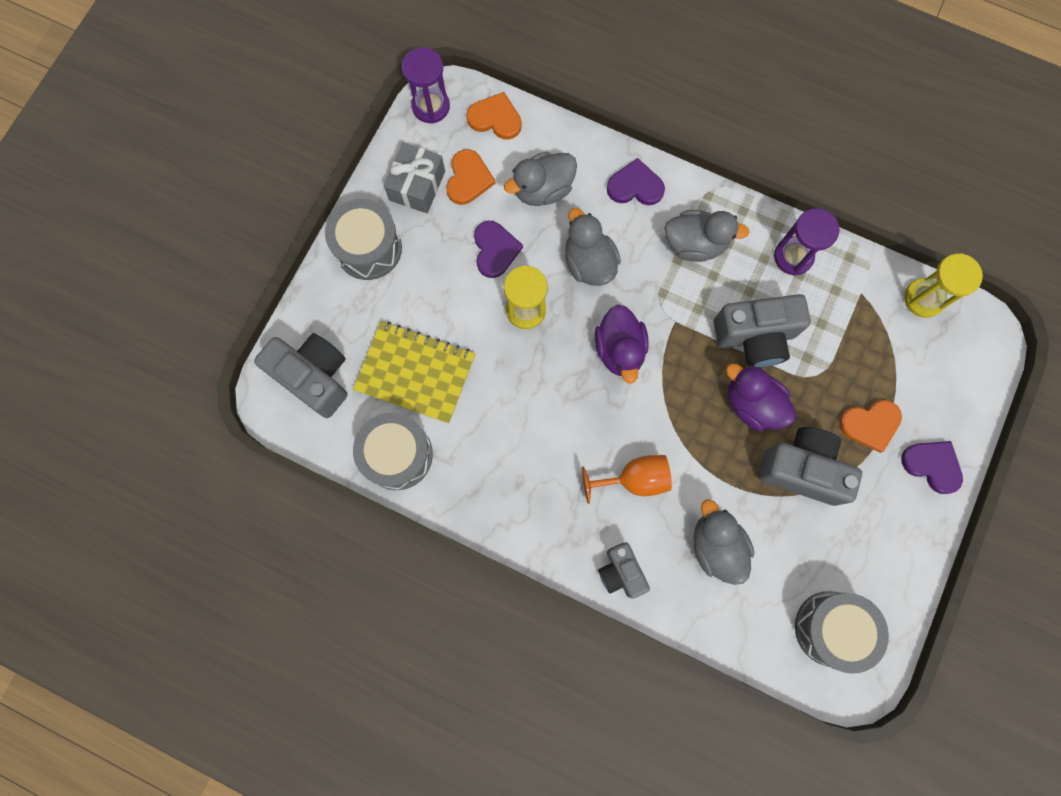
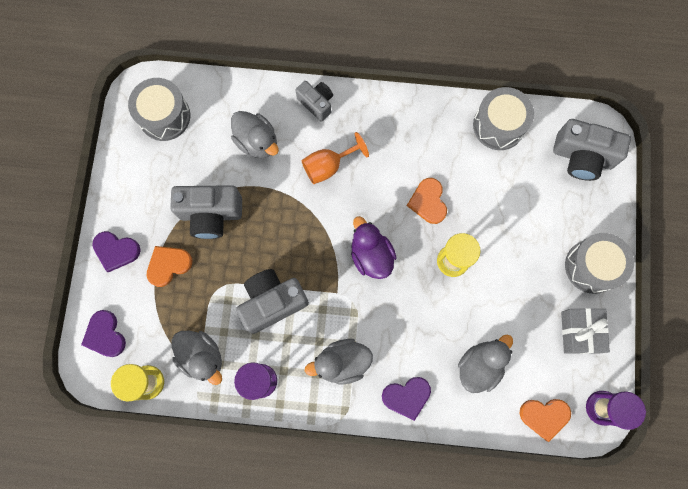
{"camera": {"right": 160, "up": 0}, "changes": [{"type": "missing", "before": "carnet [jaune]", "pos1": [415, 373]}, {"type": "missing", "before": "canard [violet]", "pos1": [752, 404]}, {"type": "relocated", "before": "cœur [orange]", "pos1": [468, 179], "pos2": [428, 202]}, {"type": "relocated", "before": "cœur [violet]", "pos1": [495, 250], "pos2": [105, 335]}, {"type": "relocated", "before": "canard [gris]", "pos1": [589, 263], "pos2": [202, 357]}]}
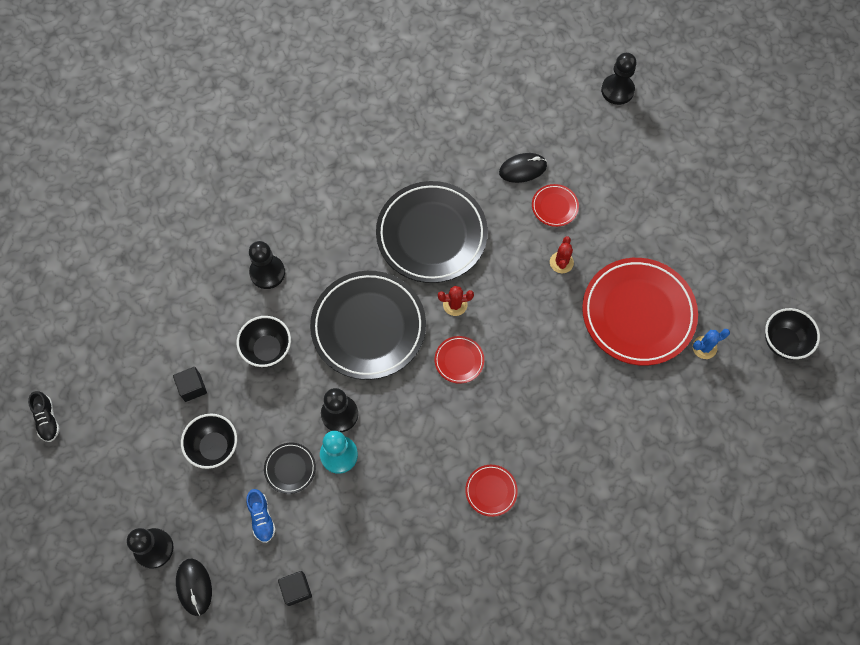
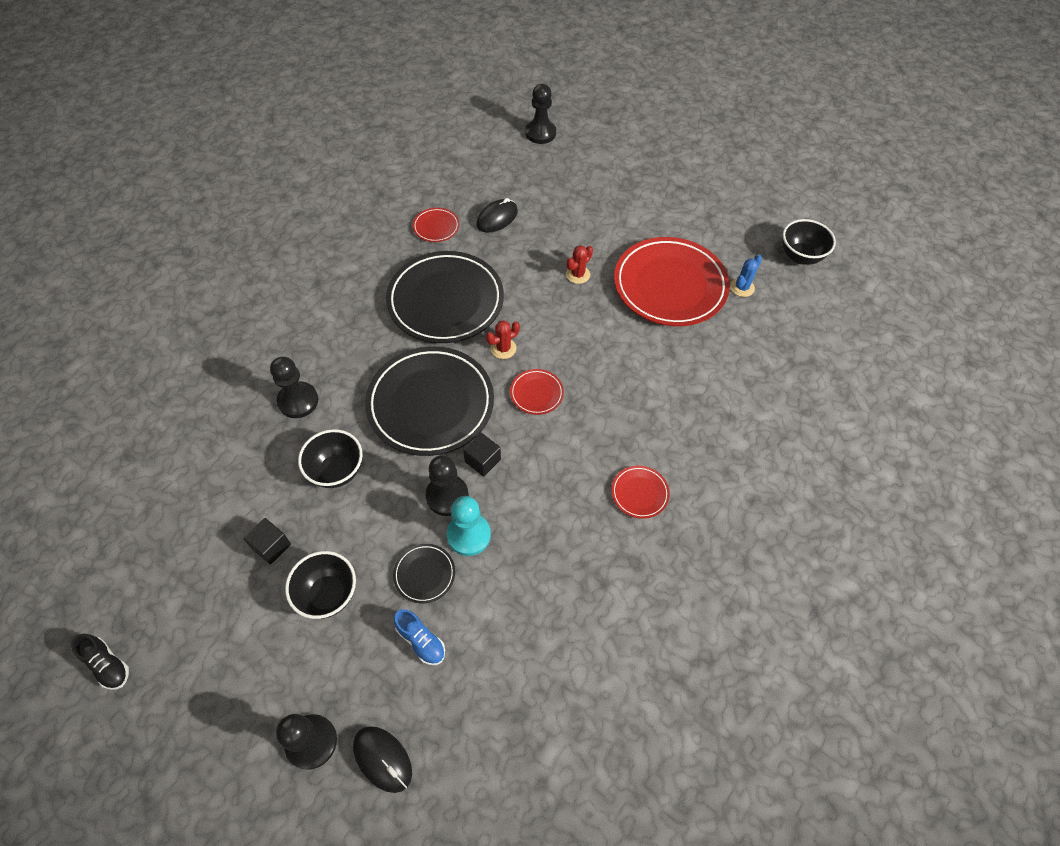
{"camera": {"right": -30, "up": -10}, "changes": [{"type": "relocated", "before": "cube [noir]", "pos1": [296, 589], "pos2": [482, 460]}, {"type": "relocated", "before": "assiette [rouge]", "pos1": [554, 206], "pos2": [436, 227]}, {"type": "spun", "before": "cactus [rouge]", "pos1": [561, 262], "pos2": [578, 274], "turn": 60}]}
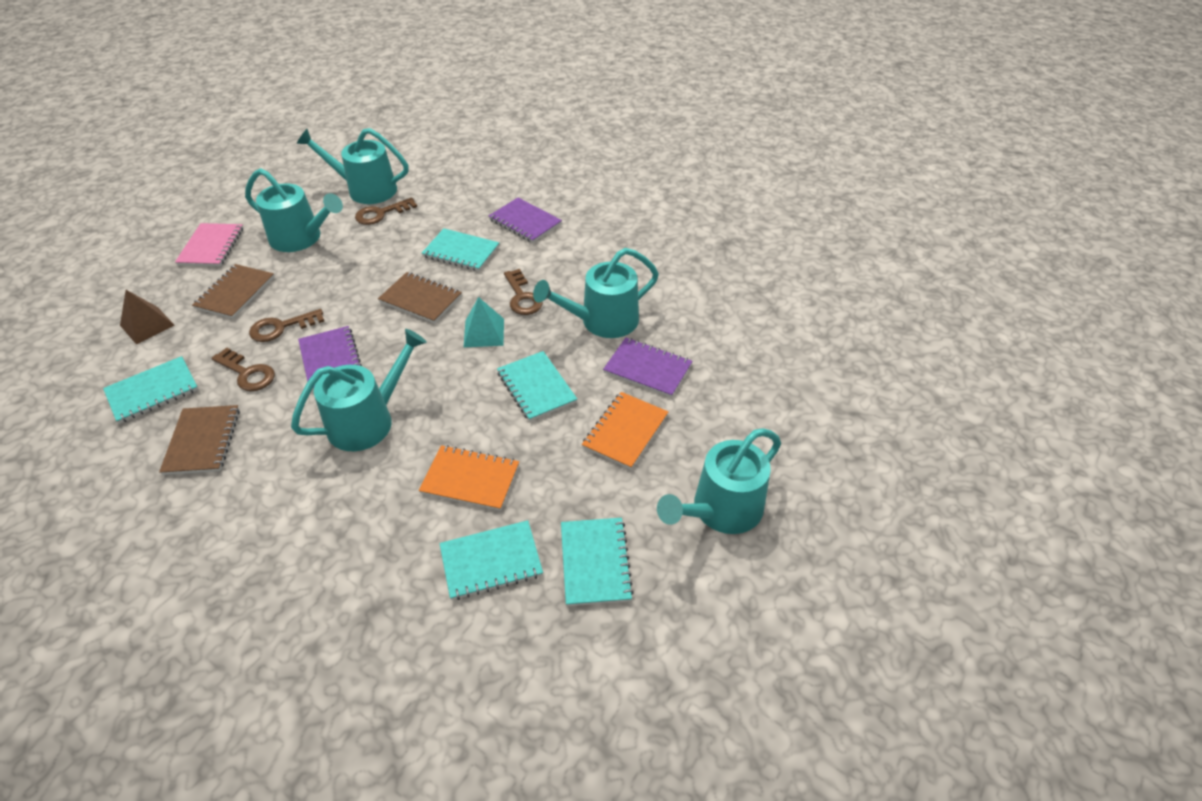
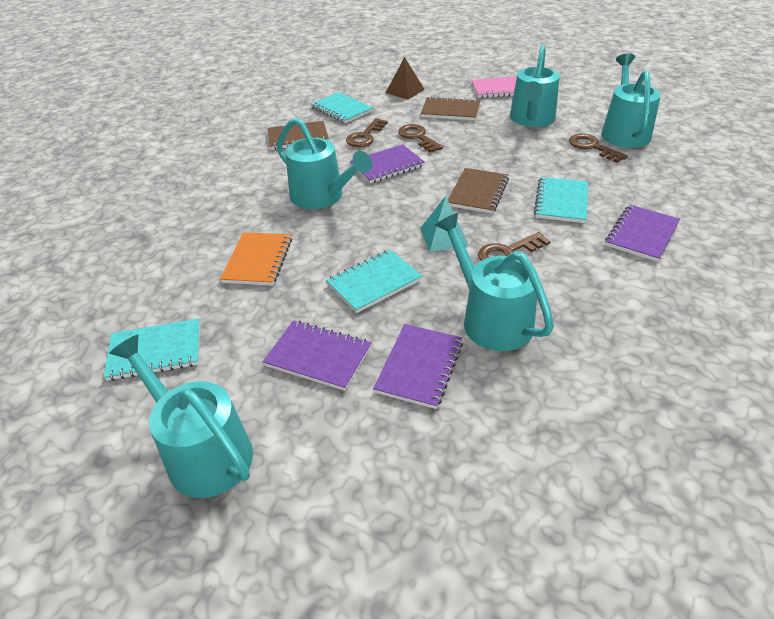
{"camera": {"right": 85, "up": -5}, "changes": [{"type": "missing", "before": "carnet [turquoise]", "pos1": [491, 561]}, {"type": "colour", "before": "carnet [orange]", "after": "carnet [violet]", "pos1": [625, 431], "pos2": [318, 356]}]}
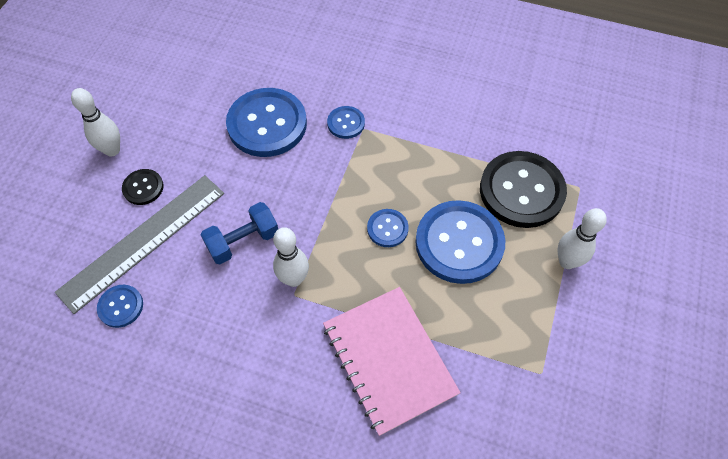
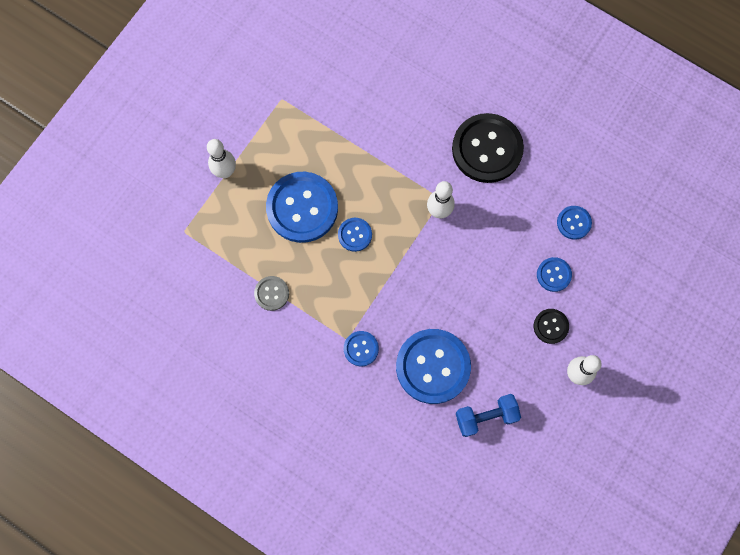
{"camera": {"right": -165, "up": 15}, "changes": [{"type": "missing", "before": "carnet [rose]", "pos1": [389, 359]}, {"type": "appeared", "after": "bouton [gris]", "pos2": [271, 293]}, {"type": "relocated", "before": "haltère [bleu]", "pos1": [243, 241], "pos2": [486, 416]}, {"type": "relocated", "before": "bouton [noir]", "pos1": [521, 191], "pos2": [487, 149]}, {"type": "exchanged", "before": "règle [gris]", "after": "bouton [bleu]", "pos1": [143, 241], "pos2": [553, 275]}]}
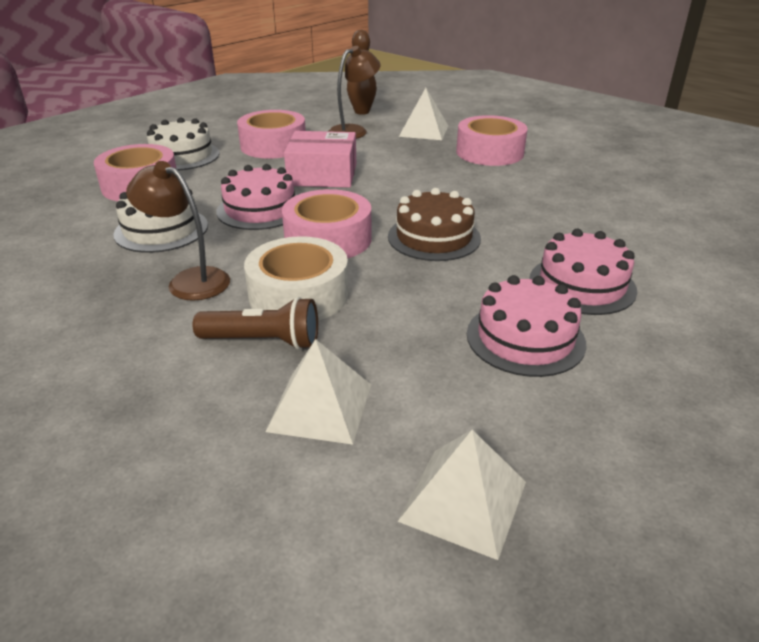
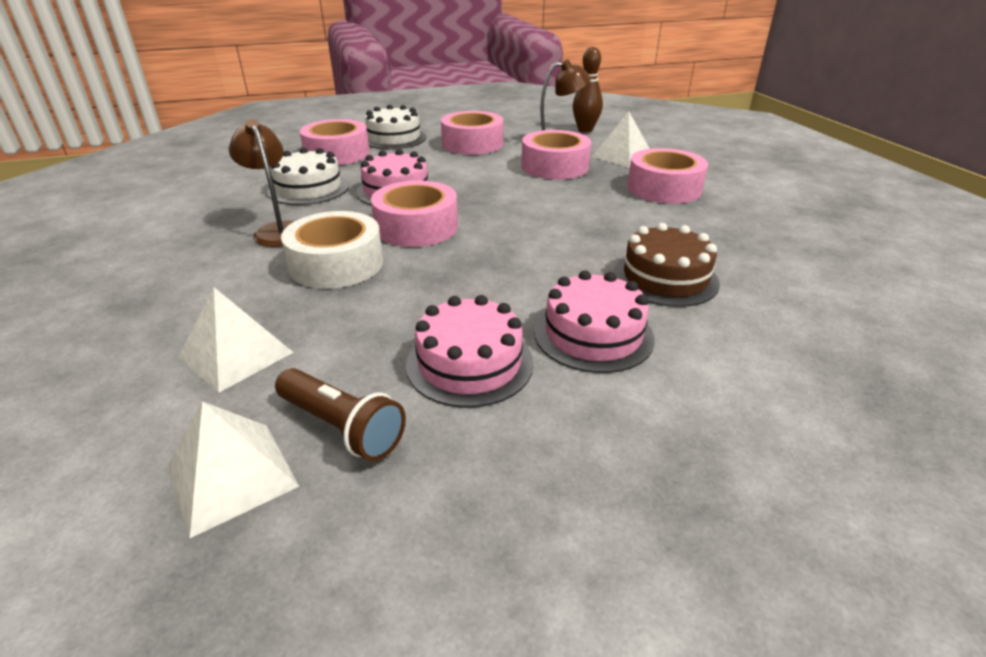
{"camera": {"right": 30, "up": 0}, "changes": [{"type": "missing", "before": "boîte [rose]", "pos1": [322, 174]}, {"type": "appeared", "after": "ruban adhésif [rose]", "pos2": [555, 166]}, {"type": "relocated", "before": "lampe de poche [marron]", "pos1": [264, 341], "pos2": [342, 427]}, {"type": "relocated", "before": "gâteau [marron]", "pos1": [434, 237], "pos2": [665, 278]}]}
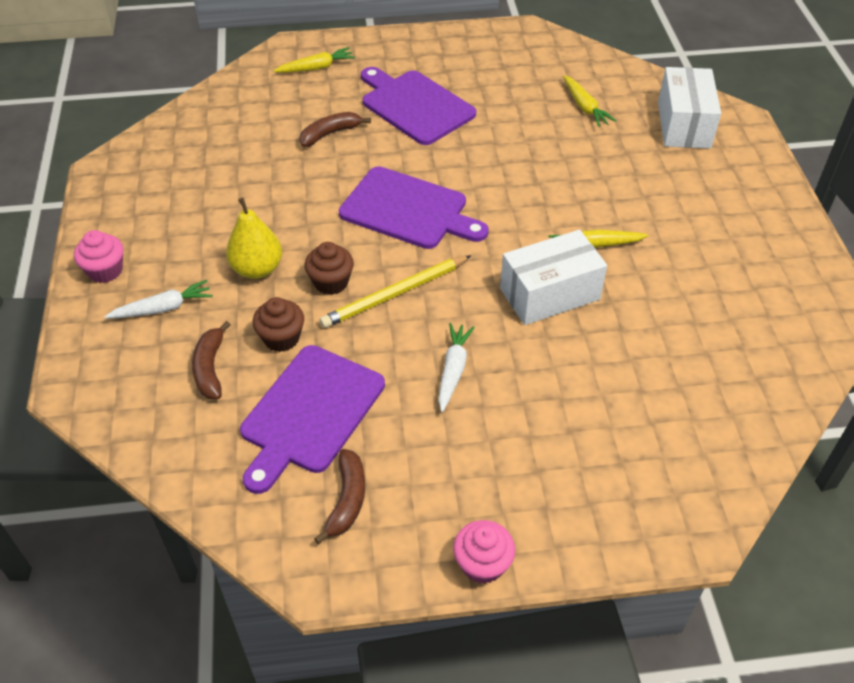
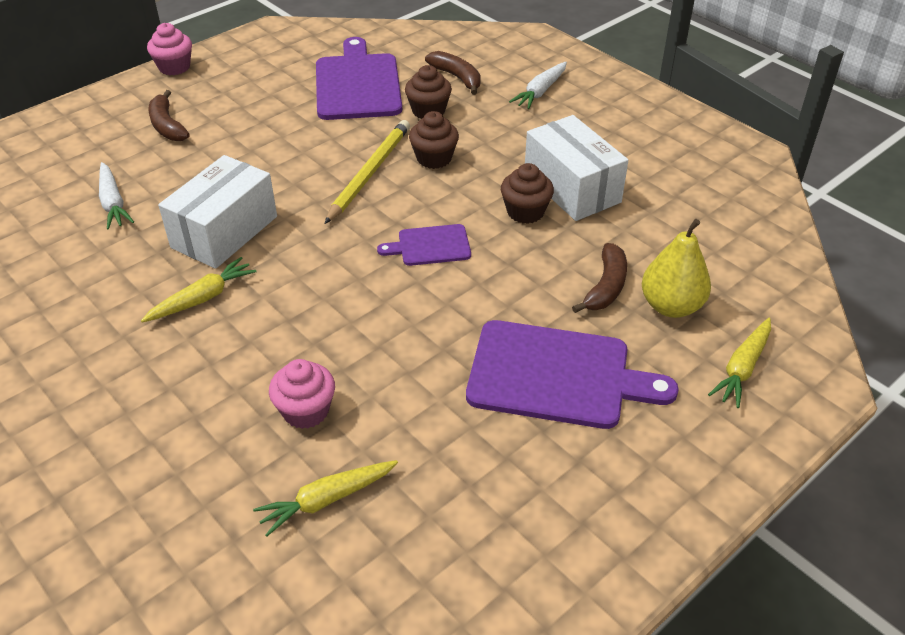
{"camera": {"right": 145, "up": -5}, "changes": [{"type": "appeared", "after": "muffin [marron]", "pos2": [525, 212]}, {"type": "relocated", "before": "muffin [rose]", "pos1": [105, 271], "pos2": [306, 411]}, {"type": "relocated", "before": "poire [jaune]", "pos1": [257, 269], "pos2": [671, 306]}, {"type": "relocated", "before": "banane [marron]", "pos1": [347, 500], "pos2": [167, 125]}, {"type": "relocated", "before": "carotte [blanc]", "pos1": [453, 370], "pos2": [113, 203]}, {"type": "relocated", "before": "boîte [blanc]", "pos1": [683, 124], "pos2": [572, 188]}, {"type": "spun", "before": "carotte [jaune]", "pos1": [585, 107], "pos2": [326, 500], "turn": -60}, {"type": "size", "before": "planche à découper [violet]", "pos1": [408, 210], "pos2": [430, 246], "scale": 0.52}]}
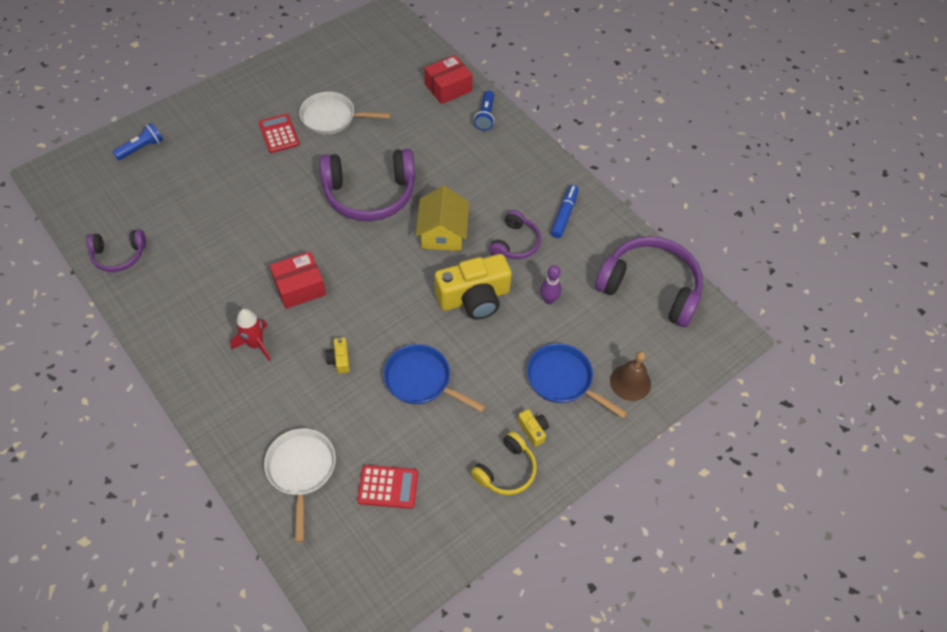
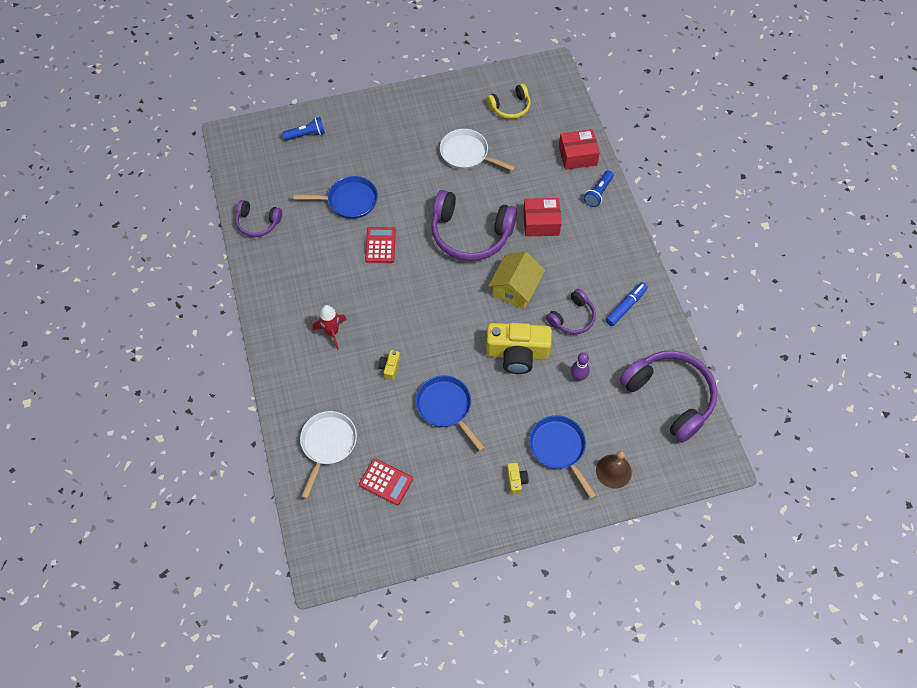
{"camera": {"right": 25, "up": 5}, "changes": [{"type": "appeared", "after": "poêle [bleu]", "pos2": [349, 201]}, {"type": "relocated", "before": "calculatrice [rouge]", "pos1": [279, 134], "pos2": [380, 245]}, {"type": "relocated", "before": "boîte [rouge]", "pos1": [300, 287], "pos2": [541, 223]}, {"type": "relocated", "before": "casque audio [jaune]", "pos1": [506, 470], "pos2": [510, 107]}]}
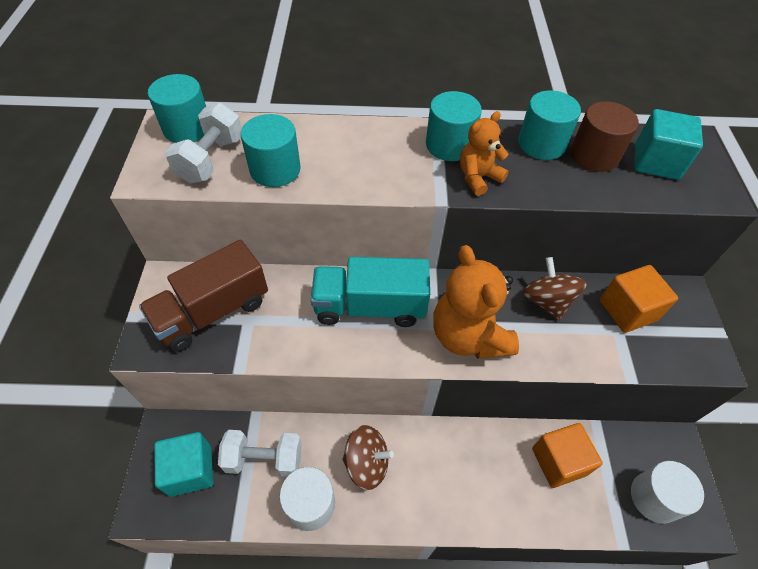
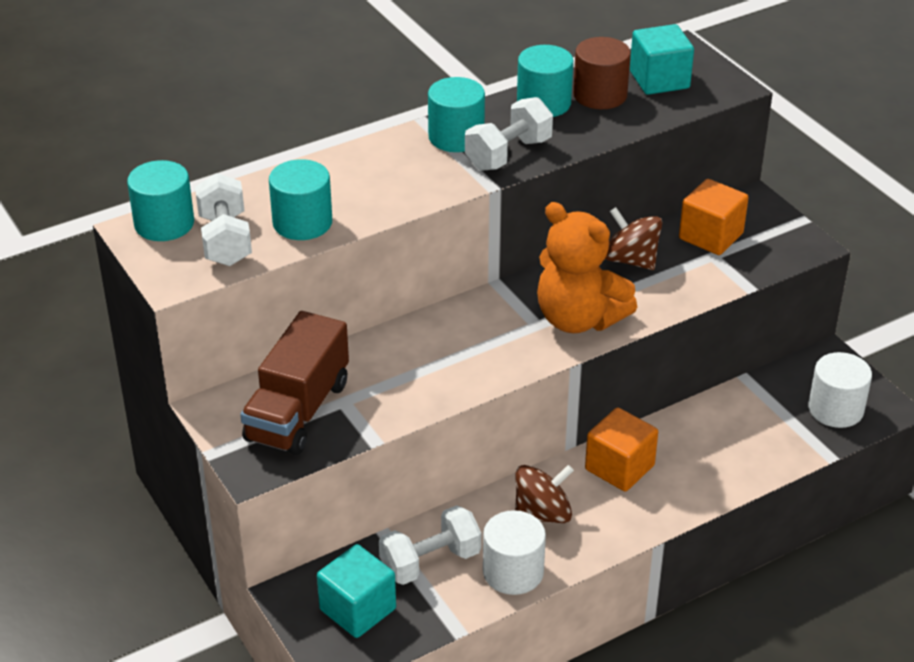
{"camera": {"right": -30, "up": -15}, "changes": [{"type": "missing", "before": "camion [turquoise]", "pos1": [370, 306]}, {"type": "relocated", "before": "cube [orange]", "pos1": [559, 461], "pos2": [619, 467]}, {"type": "exchanged", "before": "ours en peluche [orange]", "after": "haltère [blanc]", "pos1": [478, 178], "pos2": [508, 154]}]}
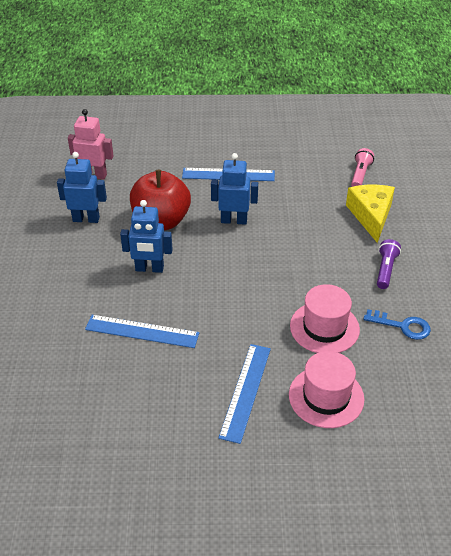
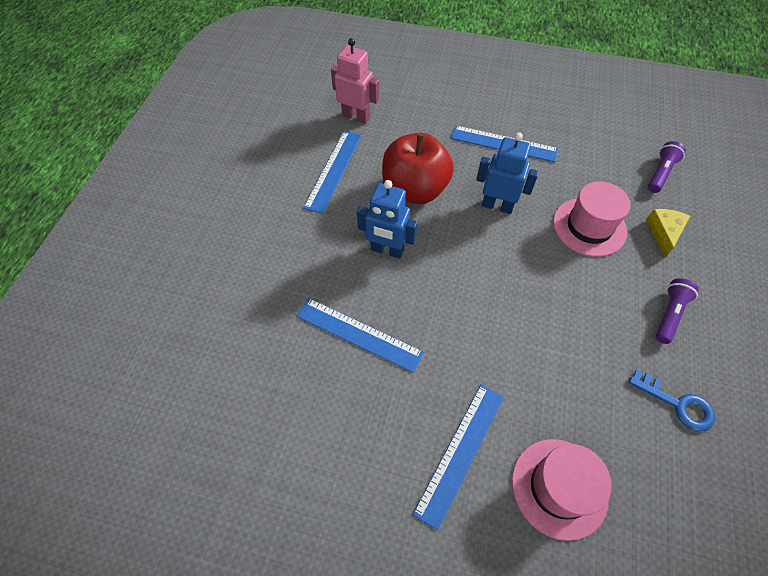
{"camera": {"right": 15, "up": 15}, "changes": [{"type": "relocated", "before": "chapeau [rose]", "pos1": [324, 327], "pos2": [589, 226]}, {"type": "exchanged", "before": "robot [bleu]", "after": "règle [bleu]", "pos1": [86, 219], "pos2": [334, 170]}, {"type": "colour", "before": "lampe de poche [rose]", "after": "lampe de poche [violet]", "pos1": [360, 175], "pos2": [660, 173]}, {"type": "size", "before": "fromage [jaune]", "pos1": [371, 216], "pos2": [664, 233], "scale": 0.62}]}
